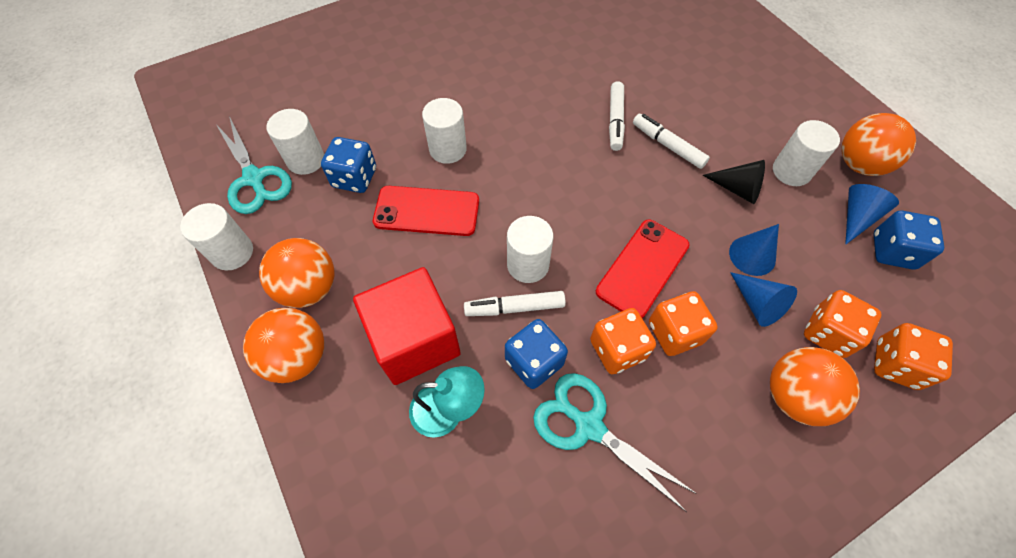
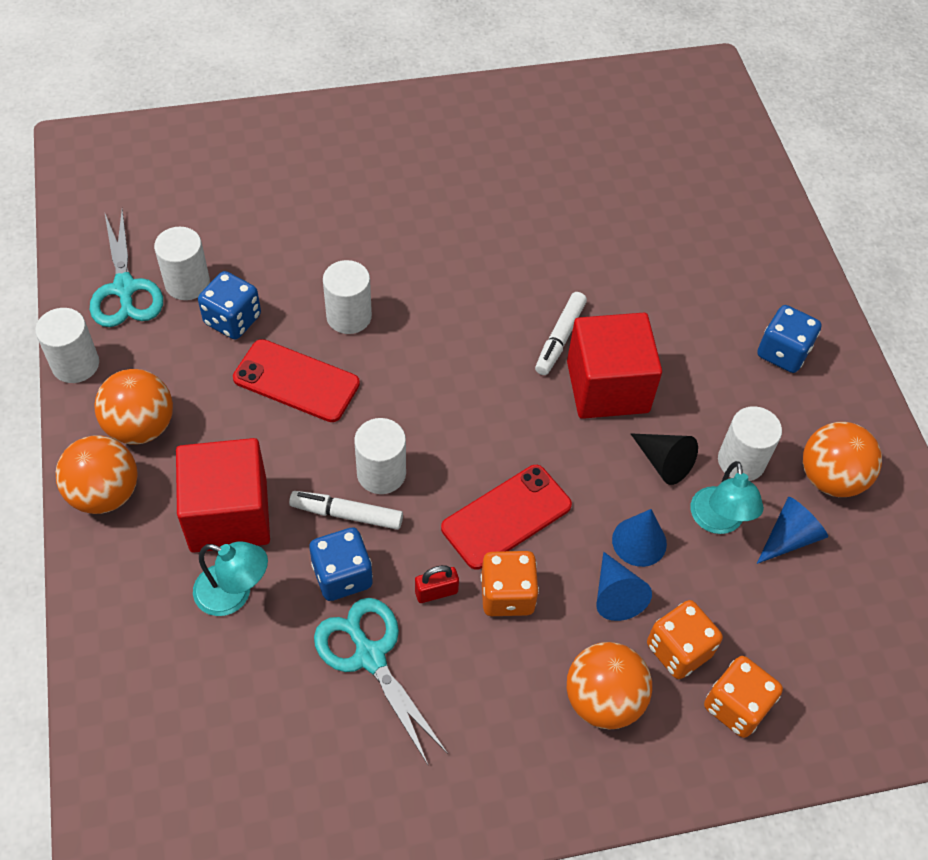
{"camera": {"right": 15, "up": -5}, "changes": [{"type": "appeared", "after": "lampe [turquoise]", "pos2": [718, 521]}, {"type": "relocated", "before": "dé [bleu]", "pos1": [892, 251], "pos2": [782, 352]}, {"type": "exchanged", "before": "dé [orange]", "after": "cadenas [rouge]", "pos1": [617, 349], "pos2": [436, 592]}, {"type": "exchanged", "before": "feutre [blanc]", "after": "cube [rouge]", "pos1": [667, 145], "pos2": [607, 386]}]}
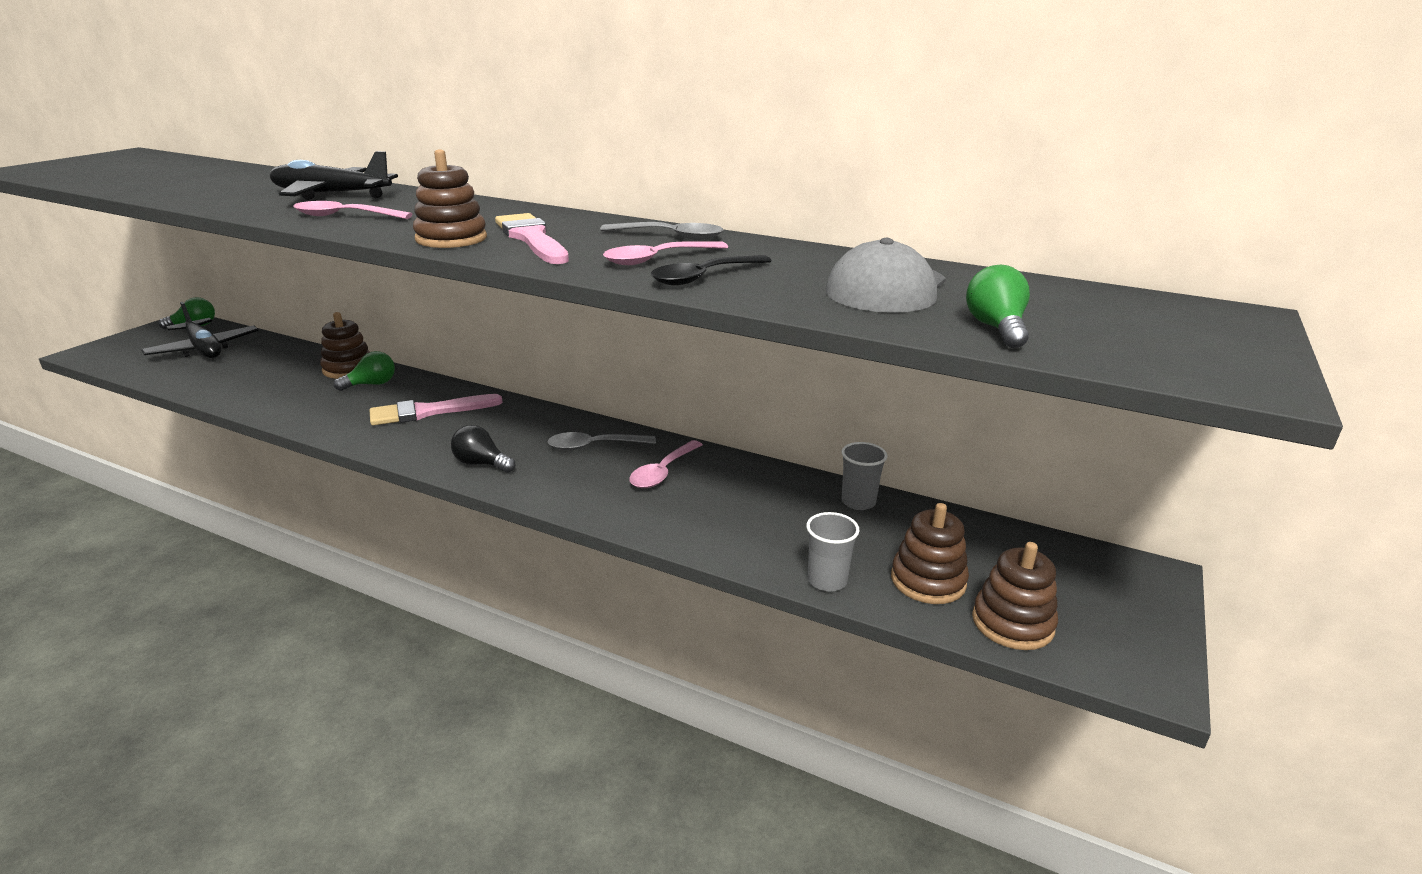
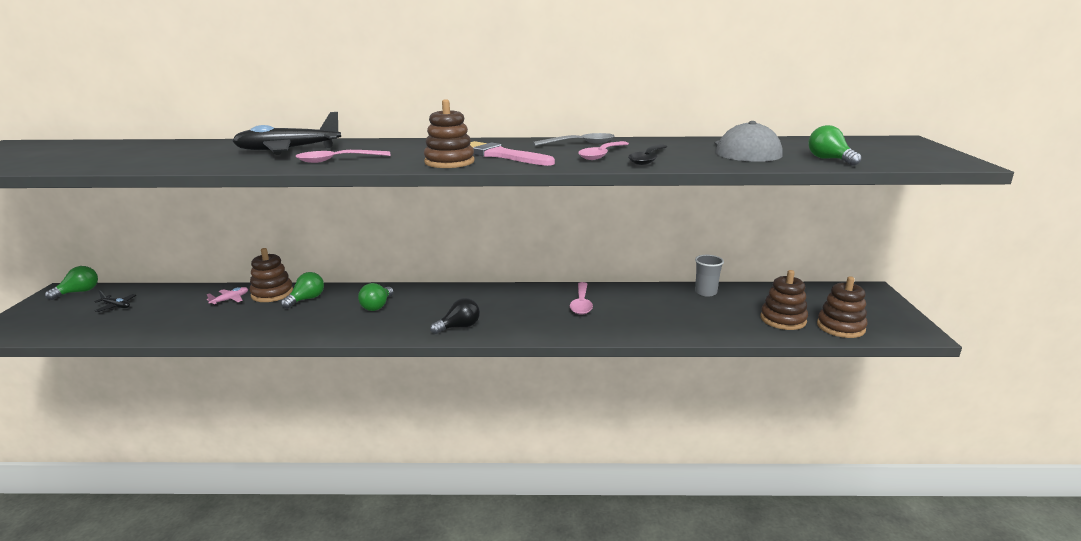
{"camera": {"right": -25, "up": -5}, "changes": [{"type": "missing", "before": "cuillère [gris]", "pos1": [594, 446]}, {"type": "missing", "before": "gobelet [gris]", "pos1": [827, 580]}, {"type": "appeared", "after": "avion [rose]", "pos2": [230, 299]}, {"type": "exchanged", "before": "pinceau [rose]", "after": "ampoule [vert]", "pos1": [429, 412], "pos2": [377, 306]}, {"type": "spun", "before": "ampoule [noir]", "pos1": [481, 464], "pos2": [459, 327], "turn": 150}, {"type": "size", "before": "avion [noir]", "pos1": [204, 349], "pos2": [116, 306], "scale": 0.44}]}
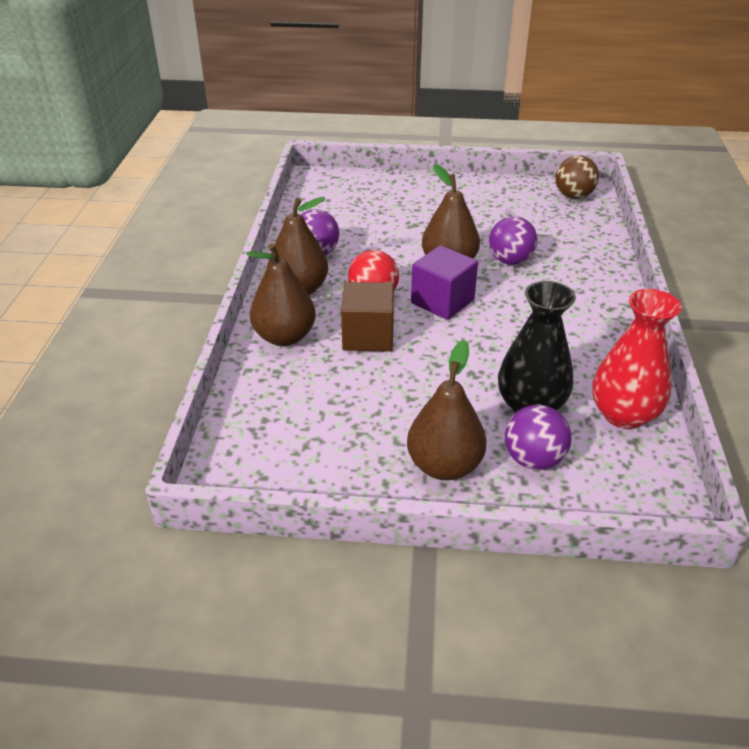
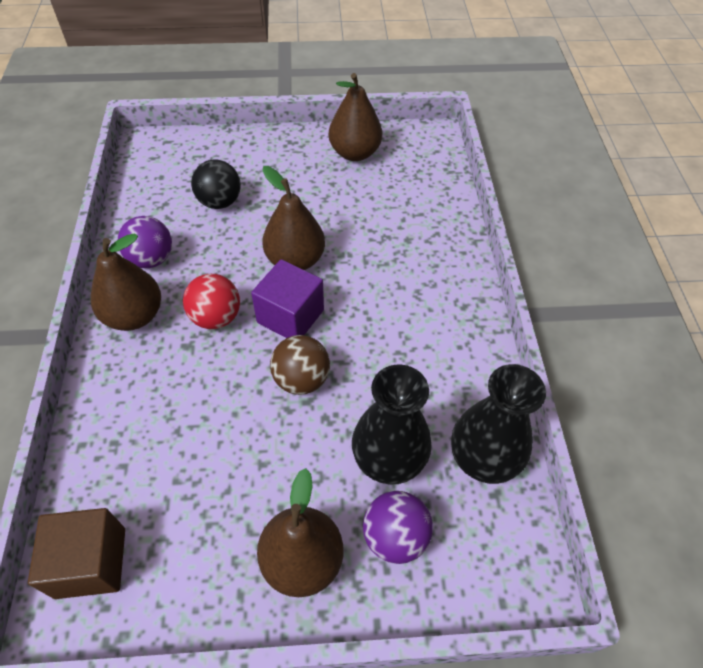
{"camera": {"right": -10, "up": 15}, "changes": [{"type": "missing", "before": "balle [violet]", "pos1": [510, 261]}, {"type": "appeared", "after": "balle [noir]", "pos2": [220, 202]}, {"type": "relocated", "before": "poire [marron]", "pos1": [284, 337], "pos2": [354, 153]}, {"type": "relocated", "before": "cube [marron]", "pos1": [368, 336], "pos2": [91, 562]}, {"type": "relocated", "before": "balle [marron]", "pos1": [573, 196], "pos2": [301, 379]}, {"type": "colour", "before": "vase [rouge]", "after": "vase [noir]", "pos1": [623, 414], "pos2": [483, 458]}]}
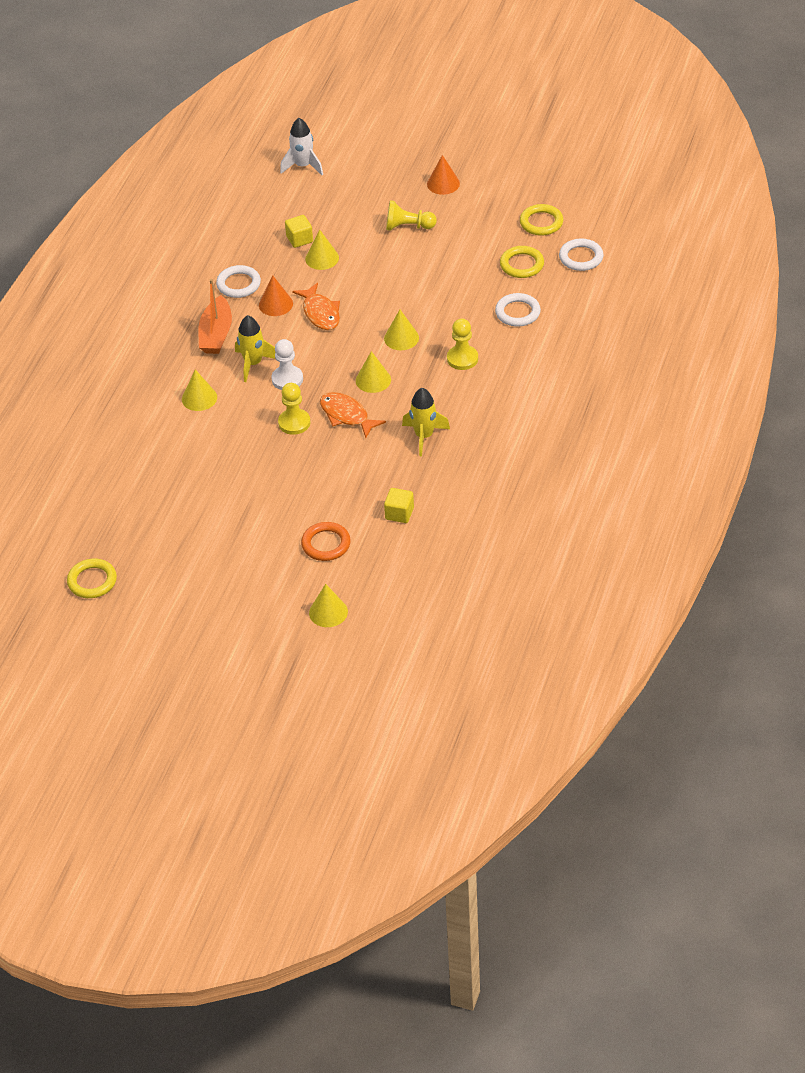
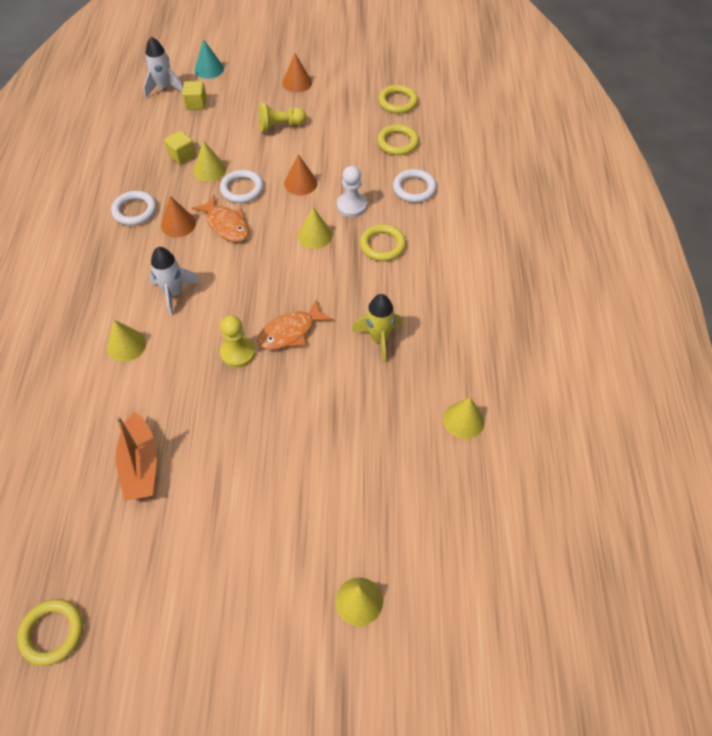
{"camera": {"right": -20, "up": 10}, "changes": [{"type": "missing", "before": "anneau [orange]", "pos1": [326, 544]}, {"type": "appeared", "after": "cône [turquoise]", "pos2": [209, 69]}, {"type": "appeared", "after": "cône [orange]", "pos2": [300, 183]}, {"type": "relocated", "before": "bateau [orange]", "pos1": [216, 334], "pos2": [141, 464]}, {"type": "relocated", "before": "pion [blanc]", "pos1": [287, 379], "pos2": [351, 206]}, {"type": "relocated", "before": "cône [jaune]", "pos1": [373, 380], "pos2": [463, 420]}, {"type": "relocated", "before": "cube [jaune]", "pos1": [399, 513], "pos2": [196, 103]}, {"type": "relocated", "before": "anneau [blanc]", "pos1": [581, 257], "pos2": [242, 189]}, {"type": "exchanged", "before": "pion [jaune]", "after": "anneau [jaune]", "pos1": [462, 359], "pos2": [382, 245]}, {"type": "colour", "before": "fusée [jaune]", "after": "fusée [blanc]", "pos1": [253, 364], "pos2": [174, 293]}, {"type": "spun", "before": "poisson [orange]", "pos1": [346, 415], "pos2": [290, 332], "turn": -60}]}
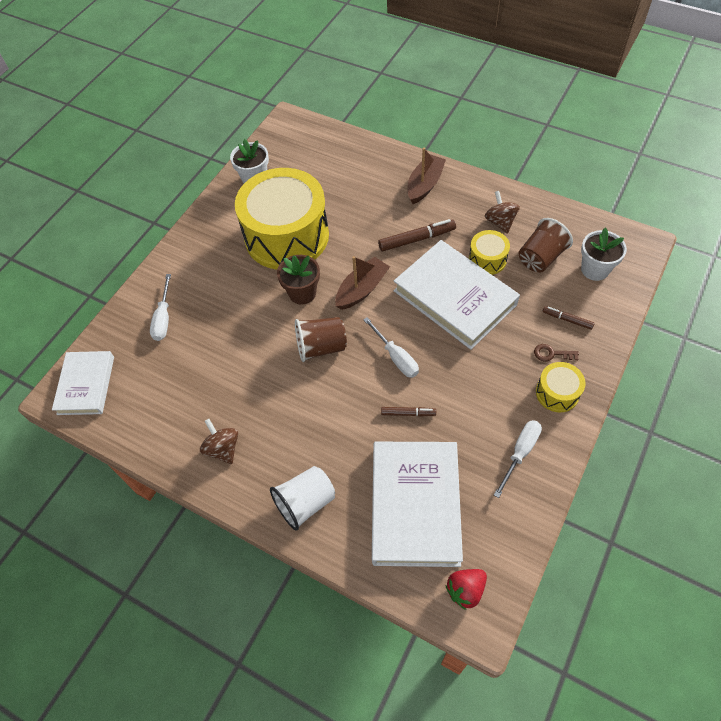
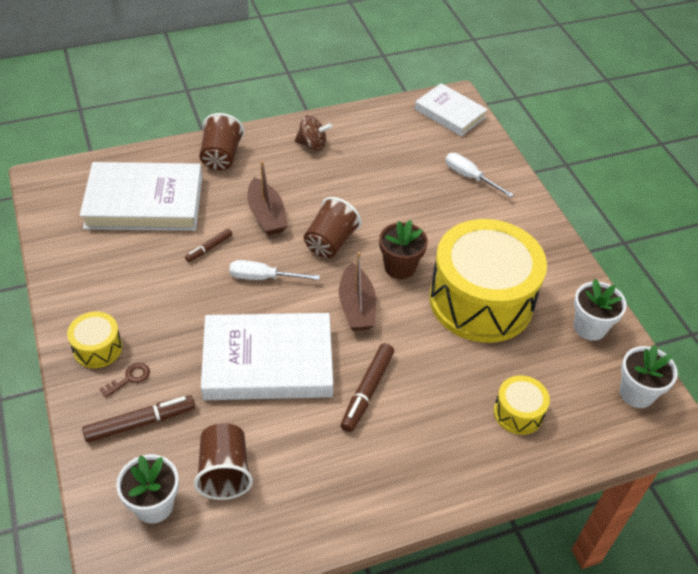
{"camera": {"right": 125, "up": -10}, "changes": [{"type": "missing", "before": "fraise [rouge]", "pos1": [465, 590]}, {"type": "missing", "before": "toupie [marron]", "pos1": [500, 222]}, {"type": "missing", "before": "tournevis [blanc]", "pos1": [520, 453]}, {"type": "appeared", "after": "pot de fleurs [blanc]", "pos2": [636, 393]}, {"type": "relocated", "before": "bateau [marron]", "pos1": [425, 185], "pos2": [266, 215]}, {"type": "relocated", "before": "tambour [jaune]", "pos1": [487, 259], "pos2": [518, 413]}, {"type": "colour", "before": "gobelet [blanc]", "after": "gobelet [marron]", "pos1": [305, 503], "pos2": [221, 157]}, {"type": "spun", "before": "livre [blanc]", "pos1": [415, 505], "pos2": [144, 202], "turn": -45}, {"type": "size", "before": "feutre [marron]", "pos1": [567, 319], "pos2": [140, 423], "scale": 1.69}]}
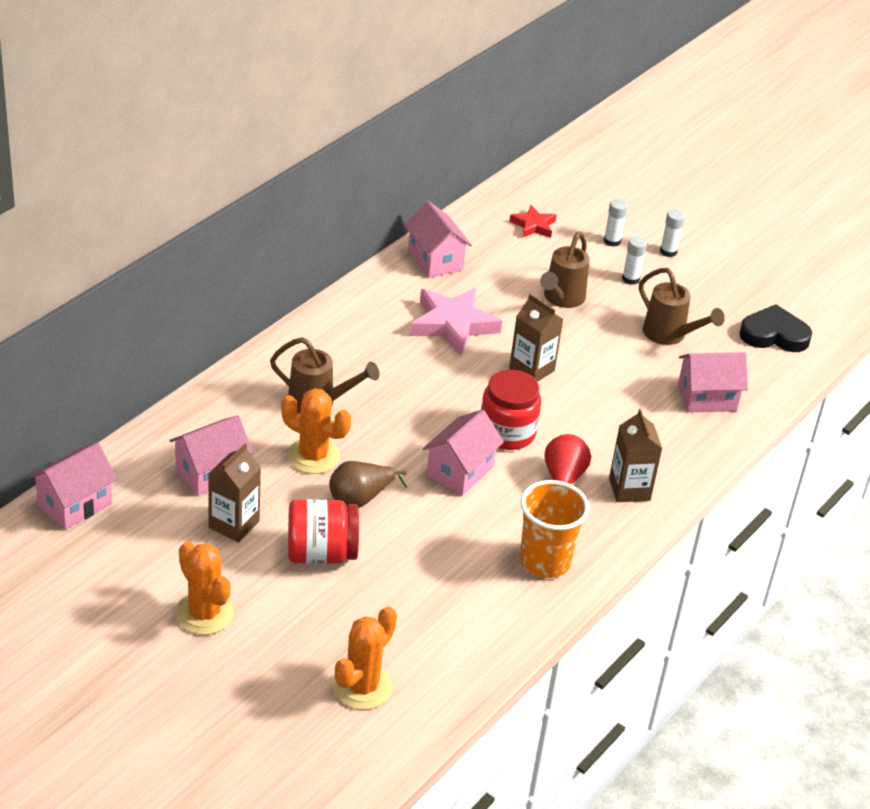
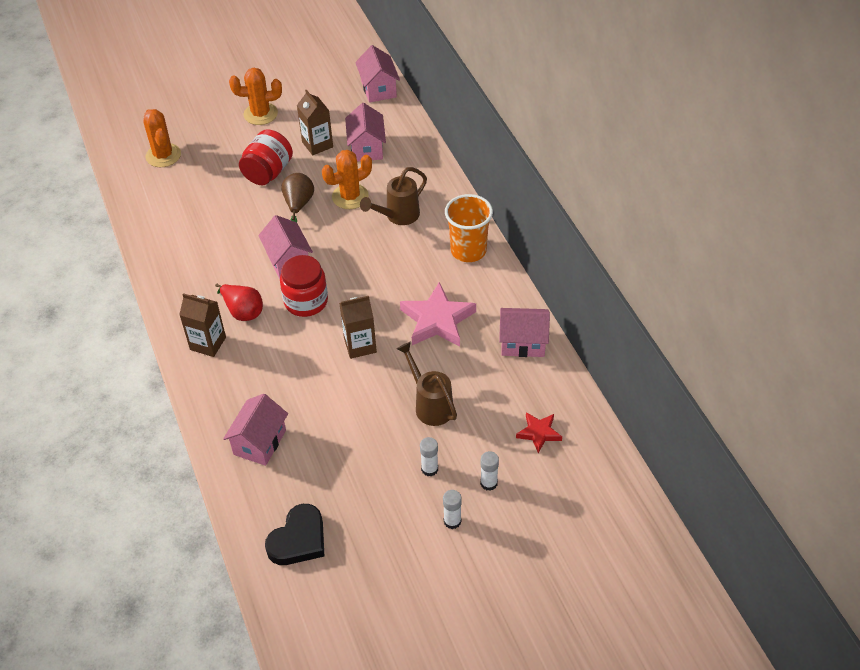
{"camera": {"right": 125, "up": 10}, "changes": [{"type": "missing", "before": "arrosoir [marron]", "pos1": [670, 336]}, {"type": "relocated", "before": "gobelet [orange]", "pos1": [545, 561], "pos2": [468, 250]}]}
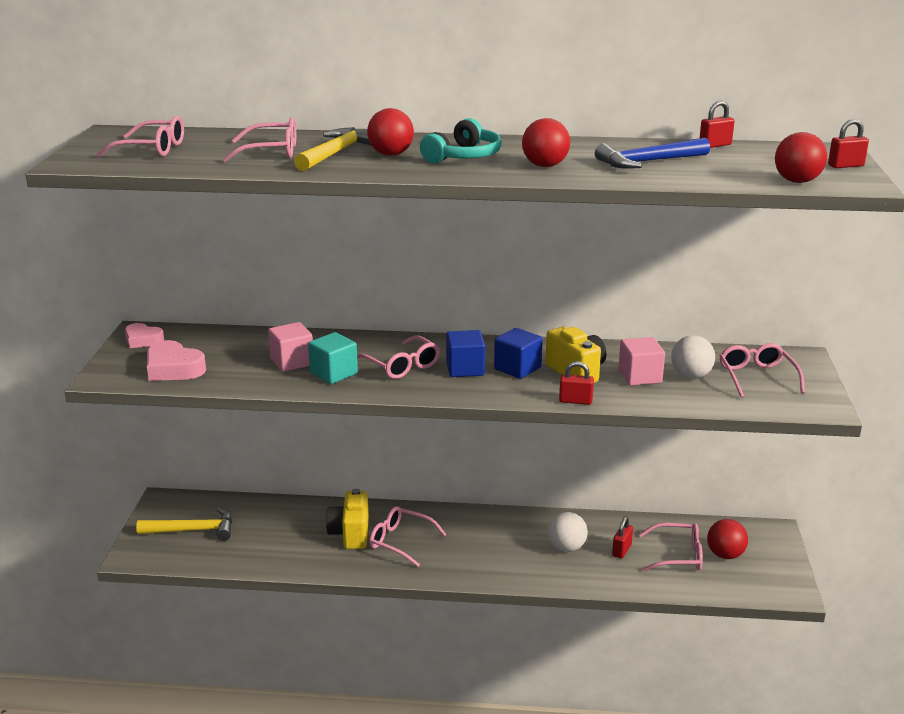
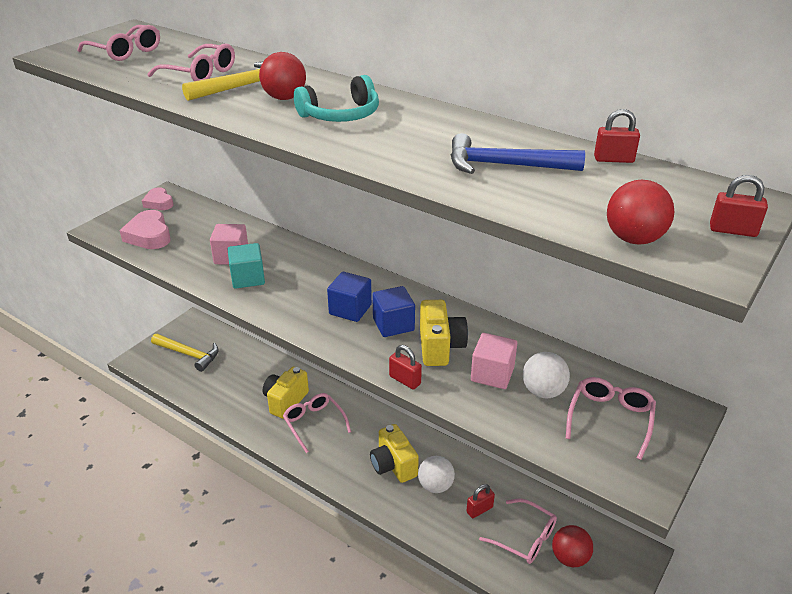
{"camera": {"right": 30, "up": 10}, "changes": [{"type": "missing", "before": "lunettes [rose]", "pos1": [402, 366]}, {"type": "missing", "before": "balle [rouge]", "pos1": [545, 166]}, {"type": "appeared", "after": "appareil photo [jaune]", "pos2": [393, 465]}]}
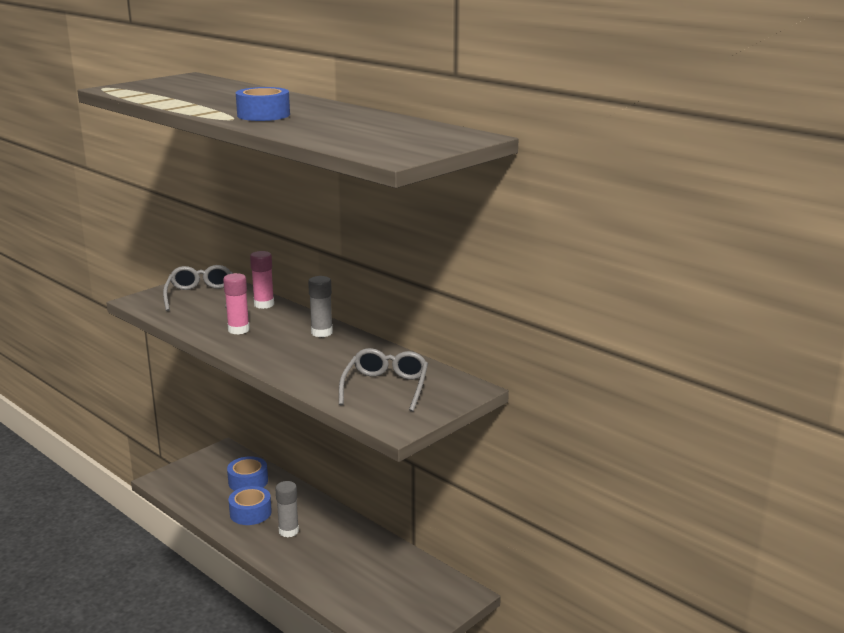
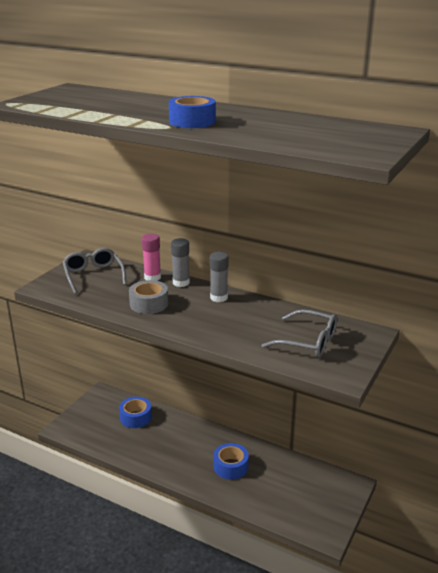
{"camera": {"right": -15, "up": 5}, "changes": [{"type": "relocated", "before": "ruban adhésif [bleu]", "pos1": [250, 513], "pos2": [230, 466]}, {"type": "relocated", "before": "bâton de colle [gris]", "pos1": [288, 531], "pos2": [181, 283]}, {"type": "exchanged", "before": "bâton de colle [rose]", "after": "ruban adhésif [gris]", "pos1": [238, 330], "pos2": [149, 304]}, {"type": "spun", "before": "lunettes [gris]", "pos1": [385, 387], "pos2": [307, 341], "turn": 120}]}
